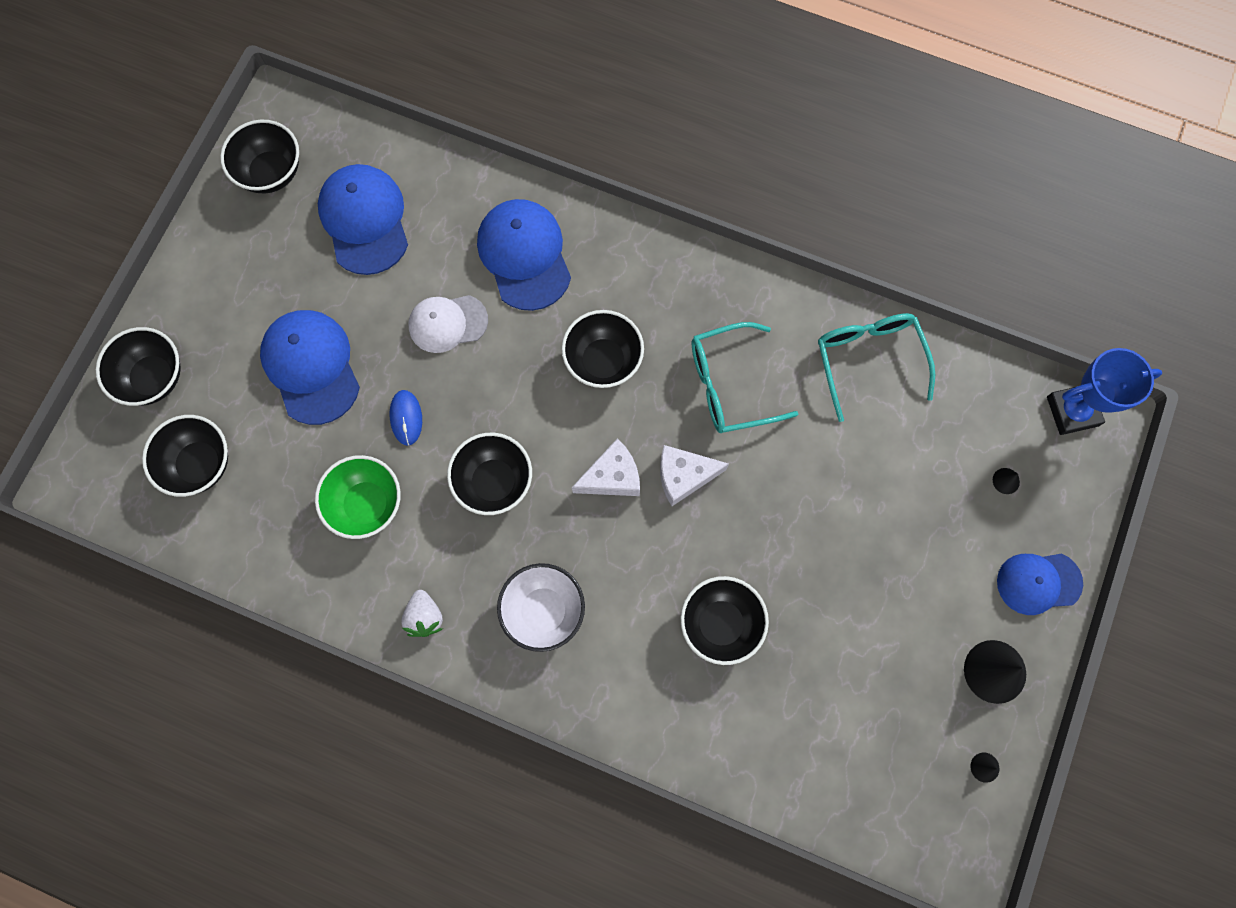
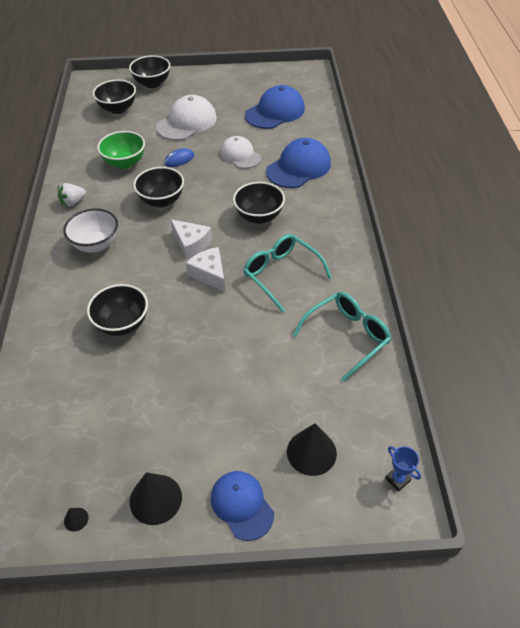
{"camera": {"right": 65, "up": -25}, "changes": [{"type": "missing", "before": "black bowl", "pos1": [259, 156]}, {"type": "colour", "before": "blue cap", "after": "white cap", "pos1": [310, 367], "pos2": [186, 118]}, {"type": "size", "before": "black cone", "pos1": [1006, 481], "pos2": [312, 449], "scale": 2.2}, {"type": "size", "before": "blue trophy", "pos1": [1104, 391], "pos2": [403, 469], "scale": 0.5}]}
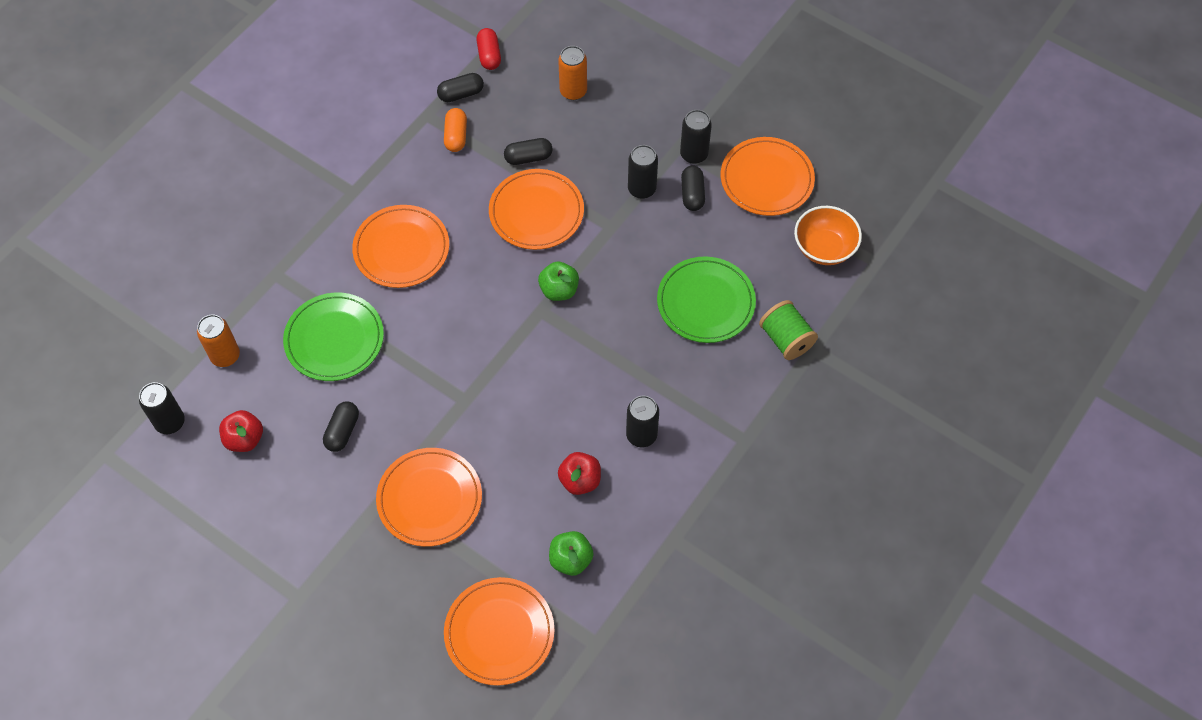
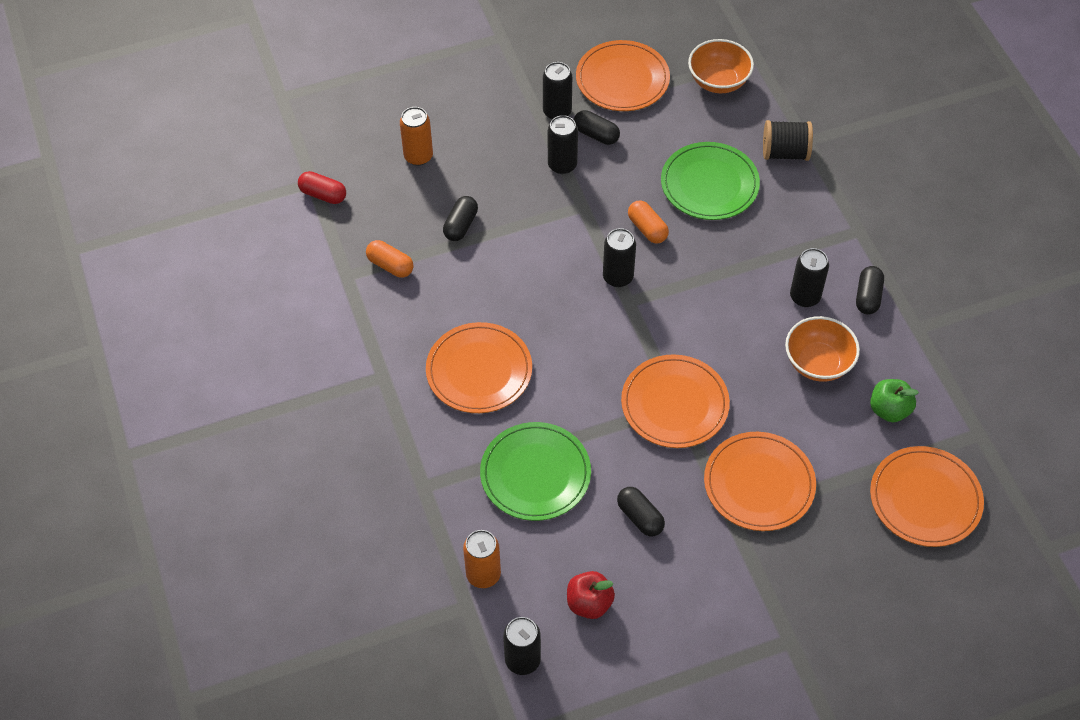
{"camera": {"right": -55, "up": -5}, "changes": [{"type": "appeared", "after": "orange capsule", "pos2": [648, 222]}, {"type": "relocated", "before": "black capsule", "pos1": [460, 87], "pos2": [870, 290]}, {"type": "relocated", "before": "orange plate", "pos1": [536, 209], "pos2": [675, 401]}, {"type": "exchanged", "before": "green apple", "after": "black can", "pos1": [558, 281], "pos2": [619, 257]}, {"type": "exchanged", "before": "red apple", "after": "orange bowl", "pos1": [579, 473], "pos2": [822, 349]}, {"type": "colour", "before": "green spool", "after": "black spool", "pos1": [788, 330], "pos2": [788, 140]}]}
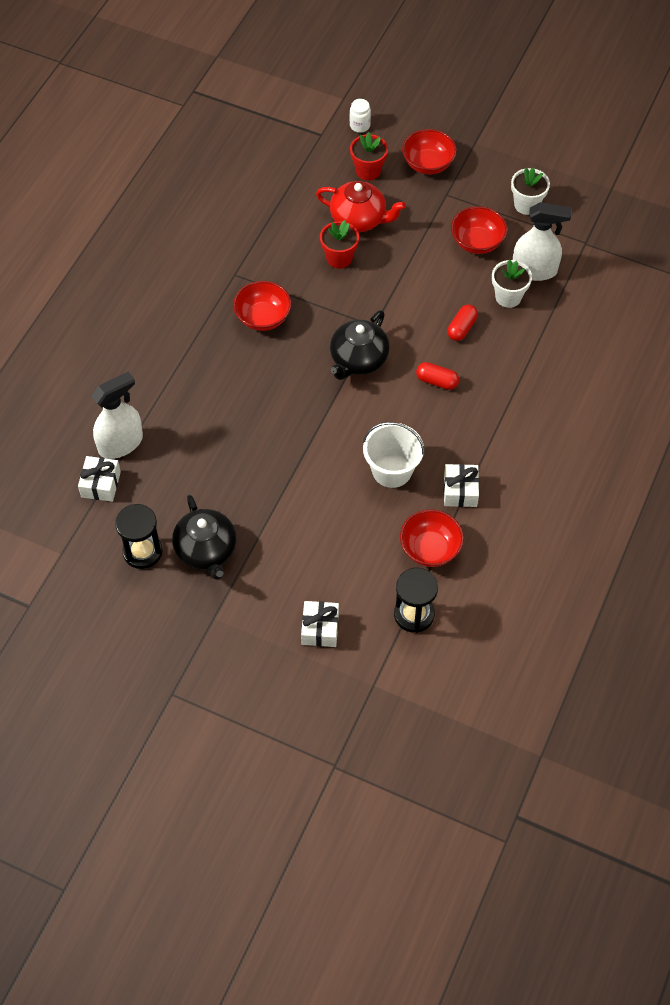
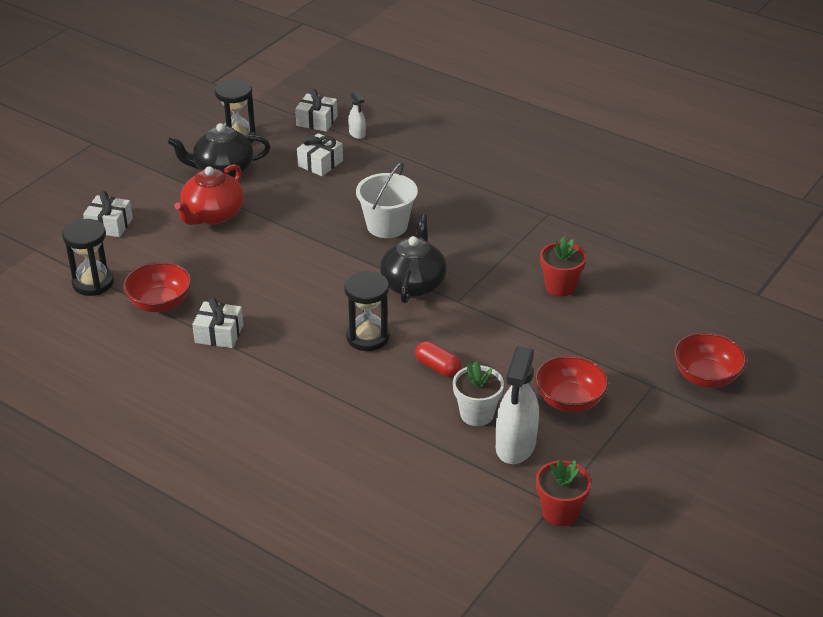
{"camera": {"right": 100, "up": -20}, "changes": [{"type": "missing", "before": "red bowl", "pos1": [262, 306]}, {"type": "missing", "before": "white jar", "pos1": [360, 116]}, {"type": "missing", "before": "white flower pot", "pos1": [530, 191]}, {"type": "appeared", "after": "white gift", "pos2": [320, 154]}, {"type": "relocated", "before": "red teapot", "pos1": [361, 206], "pos2": [209, 194]}, {"type": "relocated", "before": "red flower pot", "pos1": [369, 156], "pos2": [563, 492]}, {"type": "relocated", "before": "white bucket", "pos1": [393, 455], "pos2": [387, 200]}, {"type": "exchanged", "before": "red capsule", "after": "black hourglass", "pos1": [437, 376], "pos2": [367, 311]}, {"type": "spun", "before": "black teapot", "pos1": [360, 345], "pos2": [413, 258], "turn": 60}, {"type": "size", "before": "white spray bottle", "pos1": [117, 415], "pos2": [357, 115], "scale": 0.5}]}
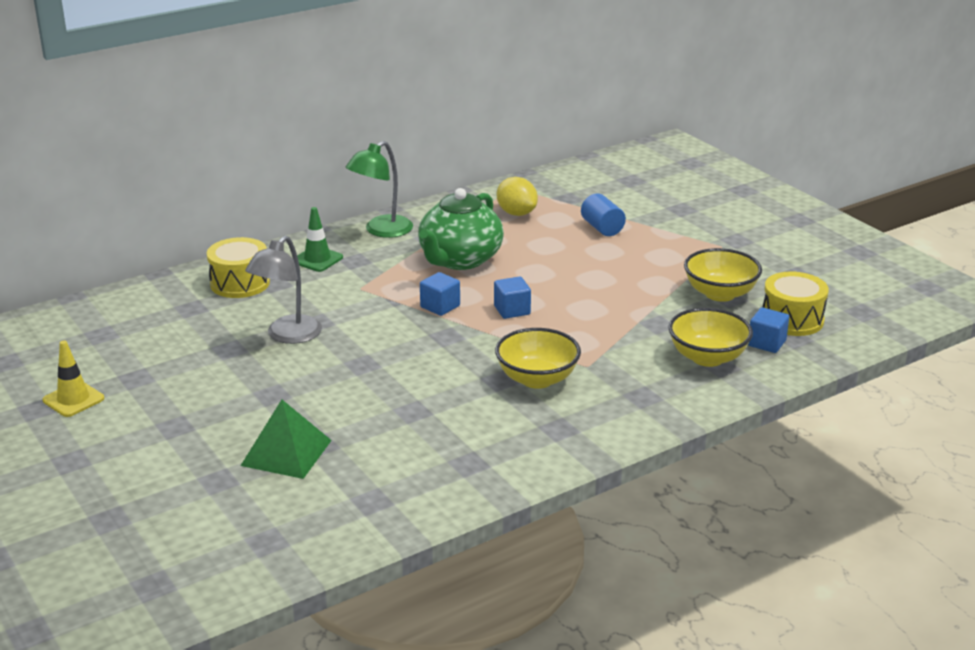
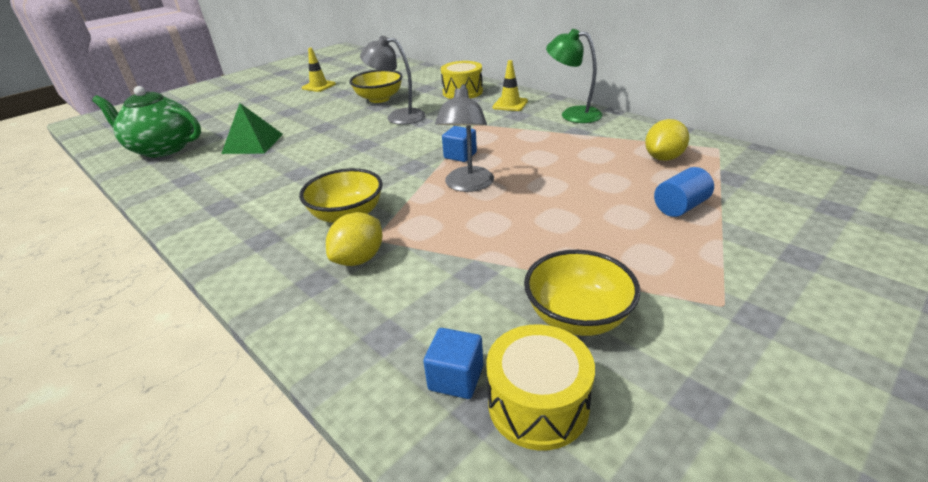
{"camera": {"right": 80, "up": 5}, "changes": [{"type": "appeared", "after": "yellow lemon", "pos2": [354, 239]}, {"type": "relocated", "before": "green teapot", "pos1": [461, 229], "pos2": [146, 121]}, {"type": "relocated", "before": "yellow bowl", "pos1": [710, 337], "pos2": [376, 86]}, {"type": "exchanged", "before": "blue cube", "after": "grey lamp", "pos1": [512, 297], "pos2": [464, 138]}, {"type": "colour", "before": "green traffic cone", "after": "yellow traffic cone", "pos1": [320, 239], "pos2": [510, 85]}]}
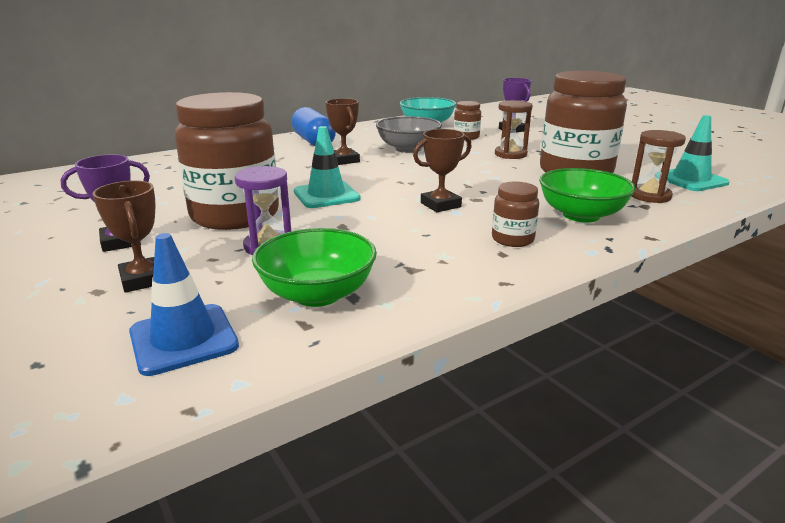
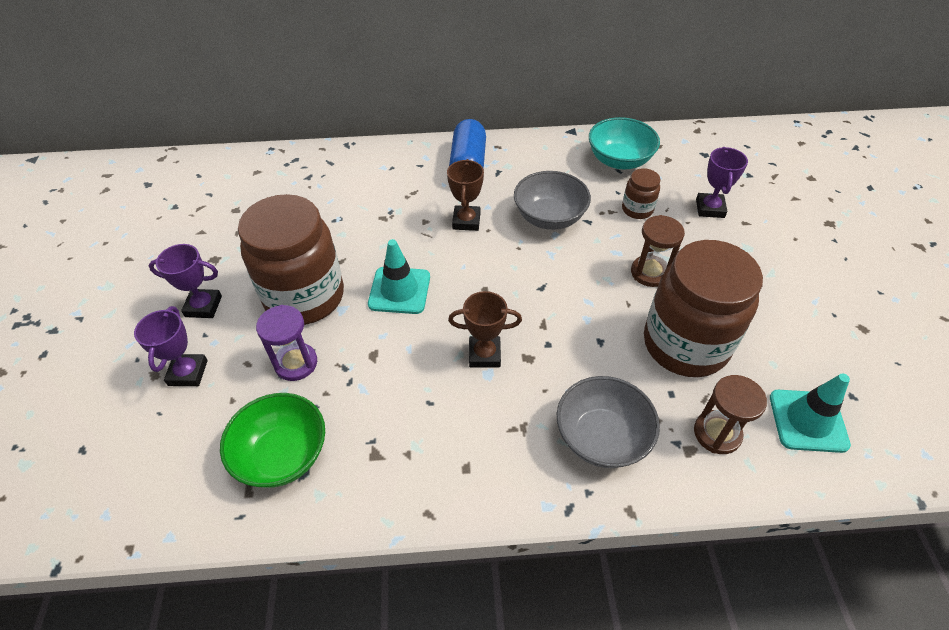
{"camera": {"right": 30, "up": 25}, "changes": [{"type": "missing", "before": "blue traffic cone", "pos1": [184, 304]}, {"type": "missing", "before": "brown jar", "pos1": [515, 214]}, {"type": "colour", "before": "brown trophy", "after": "purple trophy", "pos1": [124, 236], "pos2": [171, 346]}, {"type": "colour", "before": "green bowl", "after": "grey bowl", "pos1": [587, 195], "pos2": [608, 422]}]}
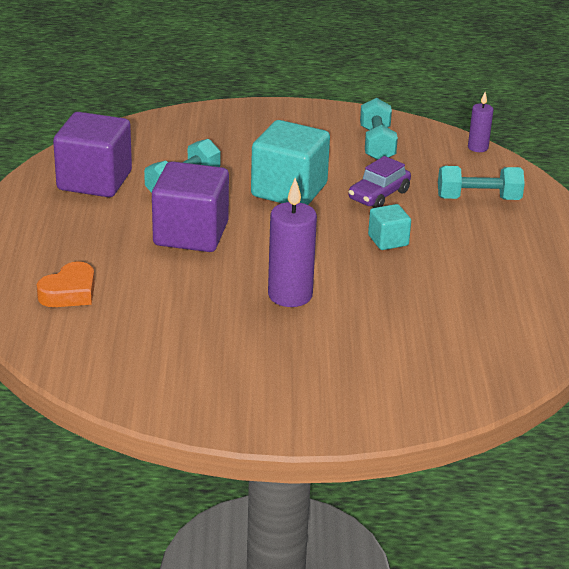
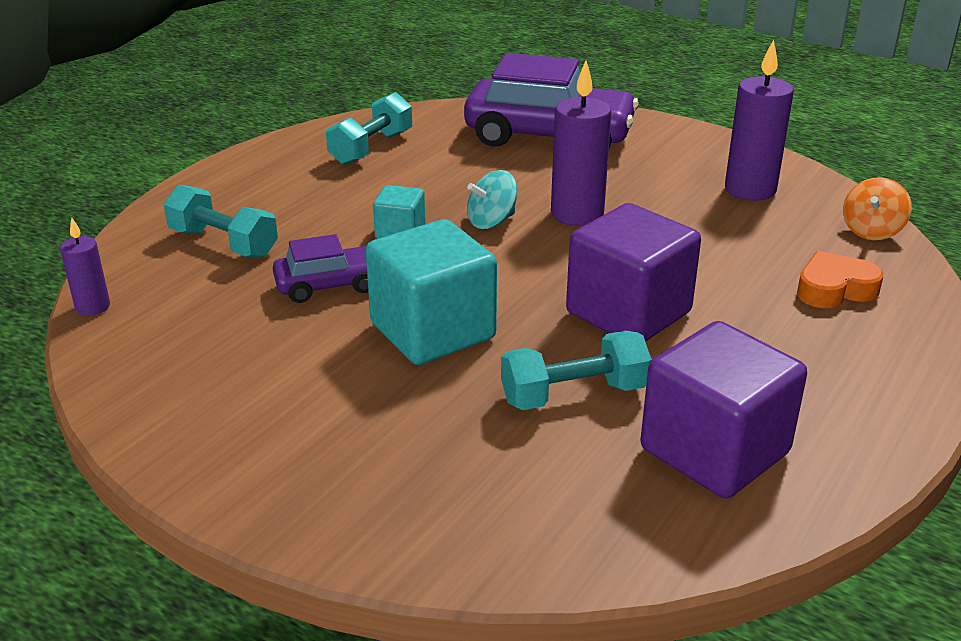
{"camera": {"right": -145, "up": 0}, "changes": [{"type": "appeared", "after": "purple car", "pos2": [551, 100]}, {"type": "appeared", "after": "turquoise spinning top", "pos2": [492, 199]}, {"type": "appeared", "after": "purple candle", "pos2": [759, 120]}, {"type": "appeared", "after": "orange spinning top", "pos2": [877, 208]}, {"type": "relocated", "before": "turquoise dumbbell", "pos1": [379, 129], "pos2": [369, 128]}]}
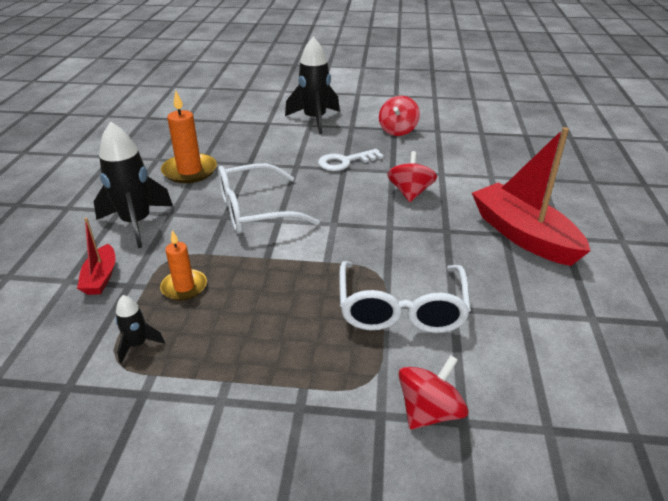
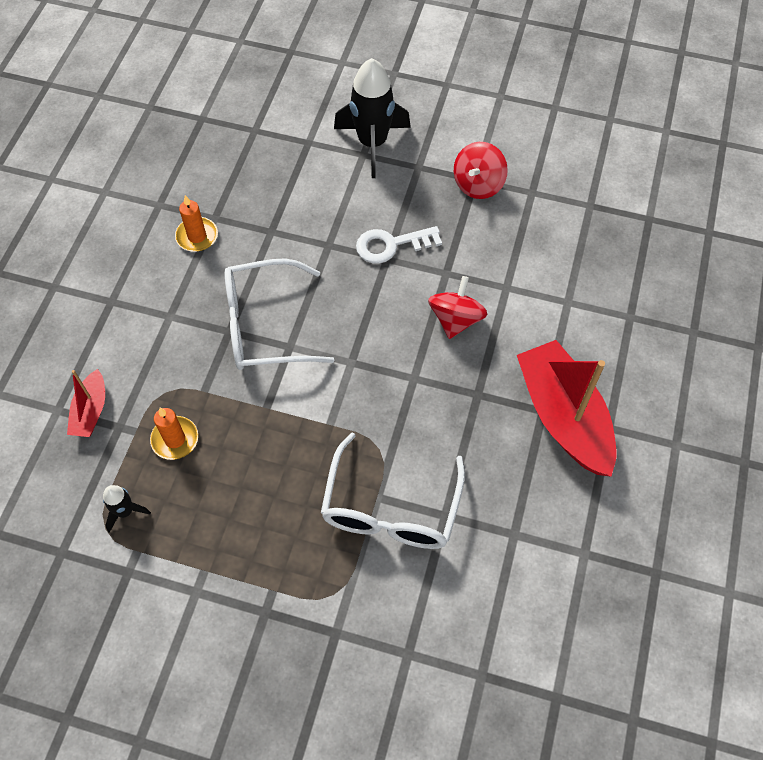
{"camera": {"right": 10, "up": 25}, "changes": [{"type": "missing", "before": "black rocket", "pos1": [133, 185]}, {"type": "missing", "before": "red spinning top", "pos1": [433, 392]}, {"type": "size", "before": "orange candle", "pos1": [189, 136], "pos2": [196, 223], "scale": 0.63}]}
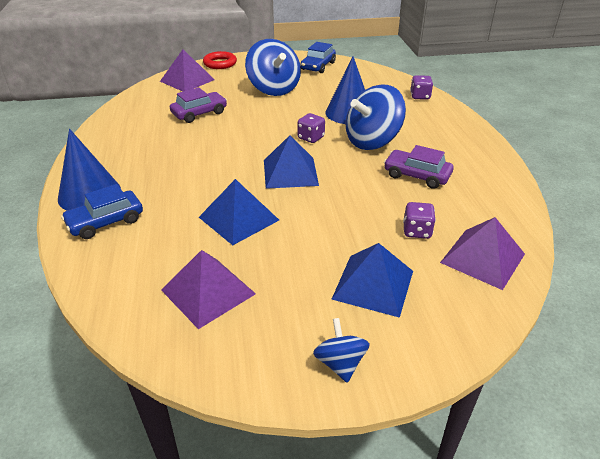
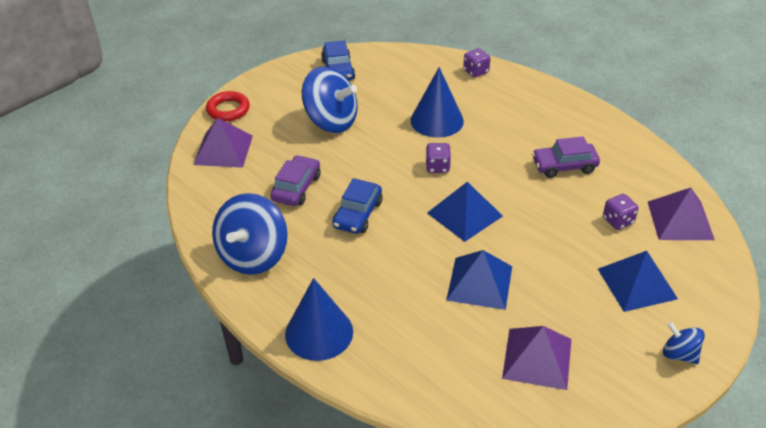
{"camera": {"right": -35, "up": 5}, "changes": [{"type": "relocated", "before": "blue car", "pos1": [102, 211], "pos2": [357, 206]}, {"type": "relocated", "before": "blue spinning top", "pos1": [375, 117], "pos2": [250, 234]}]}
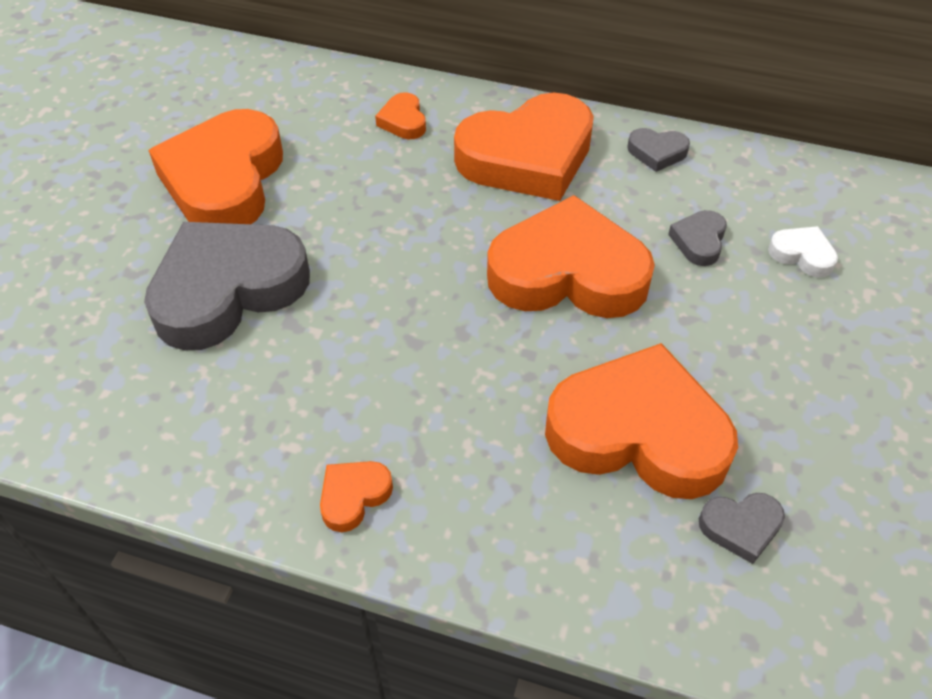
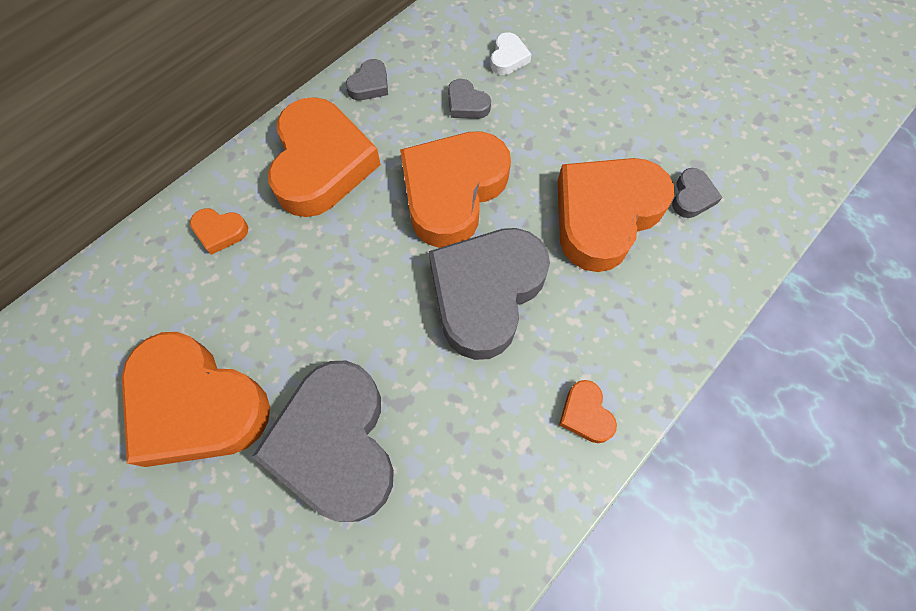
{"camera": {"right": -65, "up": 15}, "changes": [{"type": "appeared", "after": "grey heart", "pos2": [489, 294]}, {"type": "spun", "before": "white heart", "pos1": [803, 251], "pos2": [511, 53], "turn": 135}]}
